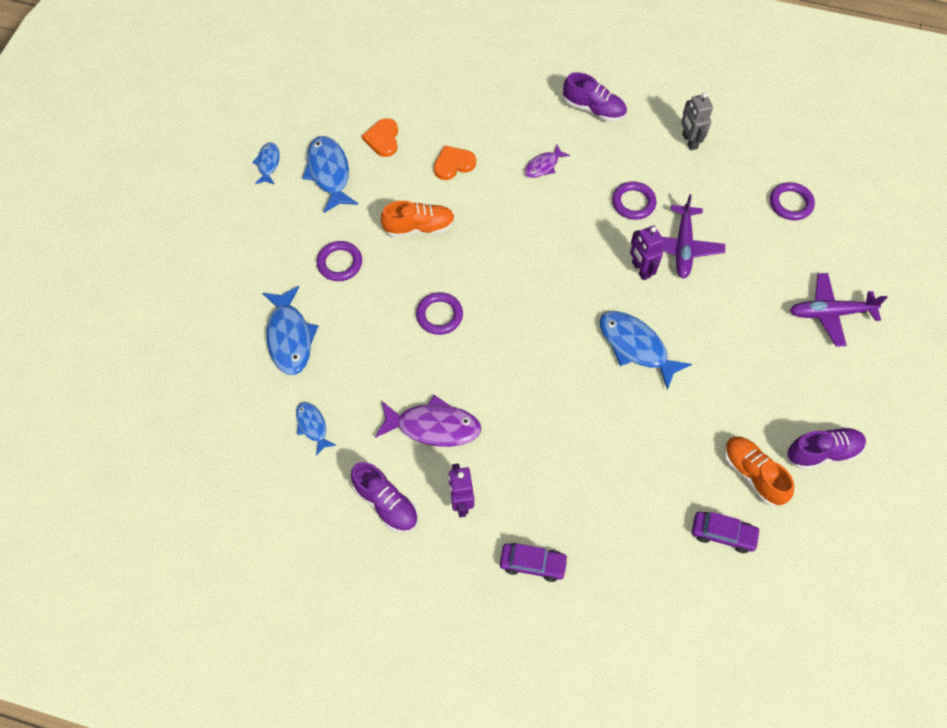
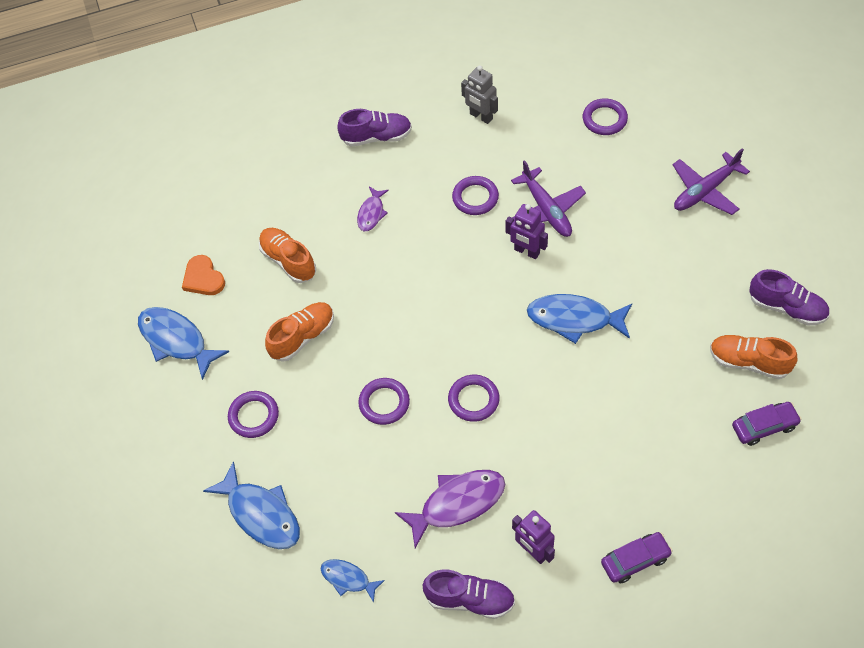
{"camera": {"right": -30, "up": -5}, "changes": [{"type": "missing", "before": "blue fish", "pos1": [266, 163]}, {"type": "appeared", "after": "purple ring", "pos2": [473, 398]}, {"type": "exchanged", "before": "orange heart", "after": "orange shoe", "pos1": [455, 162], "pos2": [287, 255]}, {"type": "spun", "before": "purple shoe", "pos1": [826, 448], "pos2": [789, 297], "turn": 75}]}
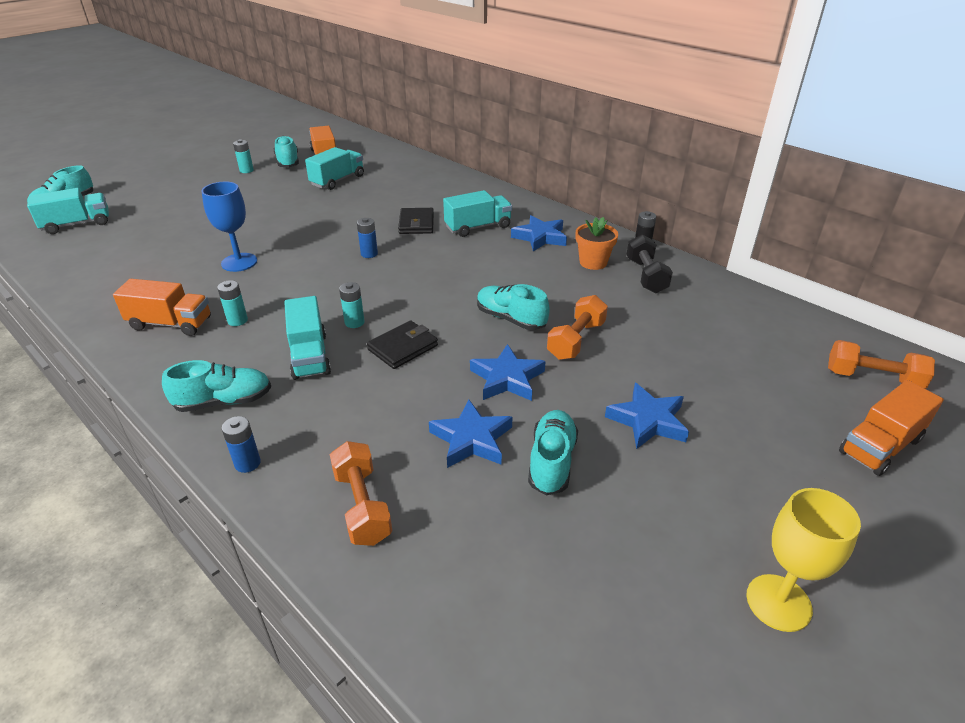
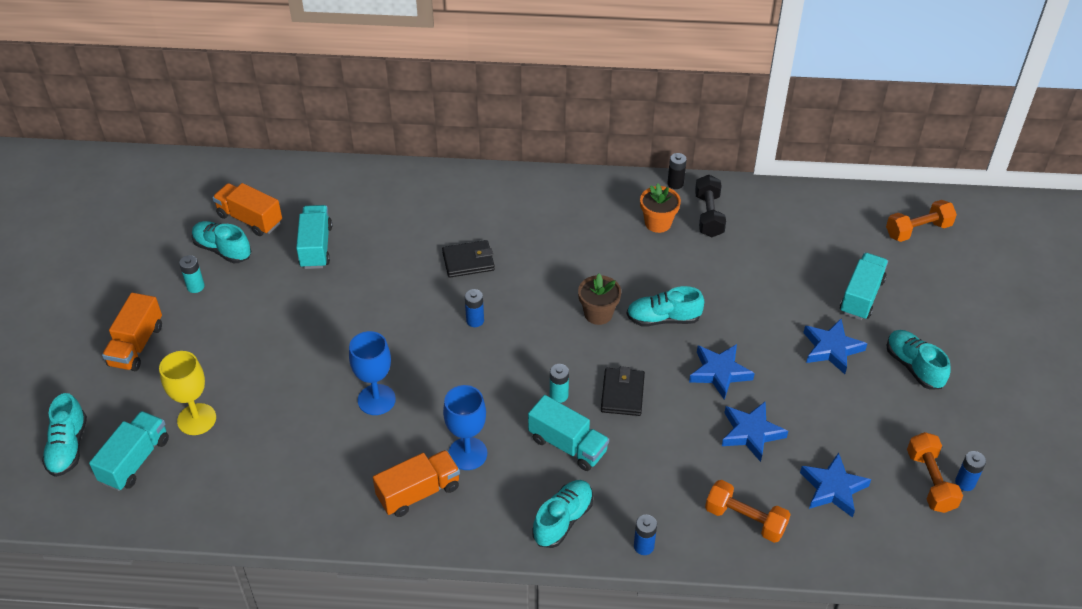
{"camera": {"right": -40, "up": 10}, "changes": [{"type": "appeared", "after": "brown flower pot", "pos2": [599, 299]}, {"type": "appeared", "after": "blue battery", "pos2": [970, 471]}, {"type": "relocated", "before": "turquoise truck", "pos1": [477, 213], "pos2": [864, 286]}, {"type": "relocated", "before": "blue star", "pos1": [539, 233], "pos2": [835, 485]}, {"type": "relocated", "before": "turquoise shoe", "pos1": [553, 452], "pos2": [919, 360]}, {"type": "relocated", "before": "orange dumbbell", "pos1": [577, 327], "pos2": [935, 472]}, {"type": "relocated", "before": "yellow goblet", "pos1": [803, 560], "pos2": [187, 393]}, {"type": "relocated", "before": "orange truck", "pos1": [891, 428], "pos2": [132, 332]}, {"type": "exchanged", "before": "turquoise battery", "after": "blue goblet", "pos1": [232, 303], "pos2": [465, 427]}, {"type": "spun", "before": "black wallet", "pos1": [416, 221], "pos2": [468, 259], "turn": -60}, {"type": "spun", "before": "black dumbbell", "pos1": [649, 263], "pos2": [710, 206], "turn": 45}]}
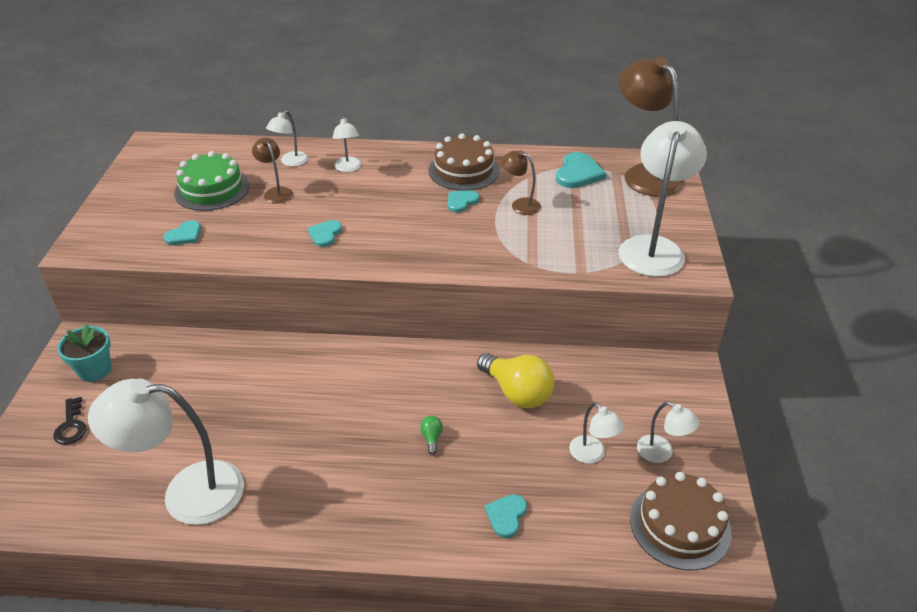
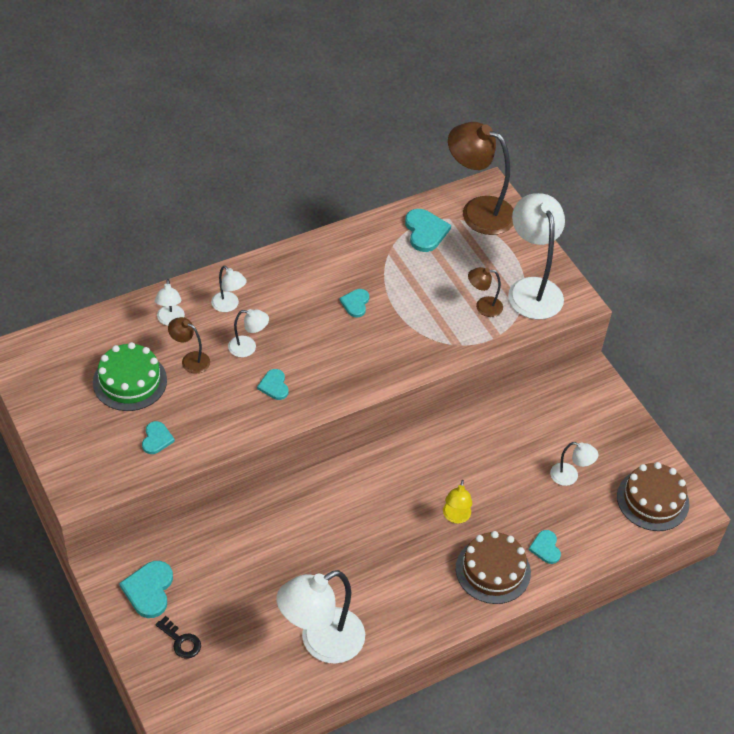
{"camera": {"right": -35, "up": 10}, "changes": [{"type": "missing", "before": "yellow light bulb", "pos1": [515, 380]}, {"type": "relocated", "before": "brown cake", "pos1": [464, 162], "pos2": [493, 567]}, {"type": "relocated", "before": "brown lamp", "pos1": [521, 182], "pos2": [485, 292]}, {"type": "relocated", "before": "white lamp", "pos1": [668, 432], "pos2": [248, 333]}, {"type": "exchanged", "before": "turquoise flower pot", "after": "turquoise heart", "pos1": [84, 353], "pos2": [146, 589]}, {"type": "exchanged", "before": "green light bulb", "after": "yellow lamp", "pos1": [431, 435], "pos2": [457, 502]}]}
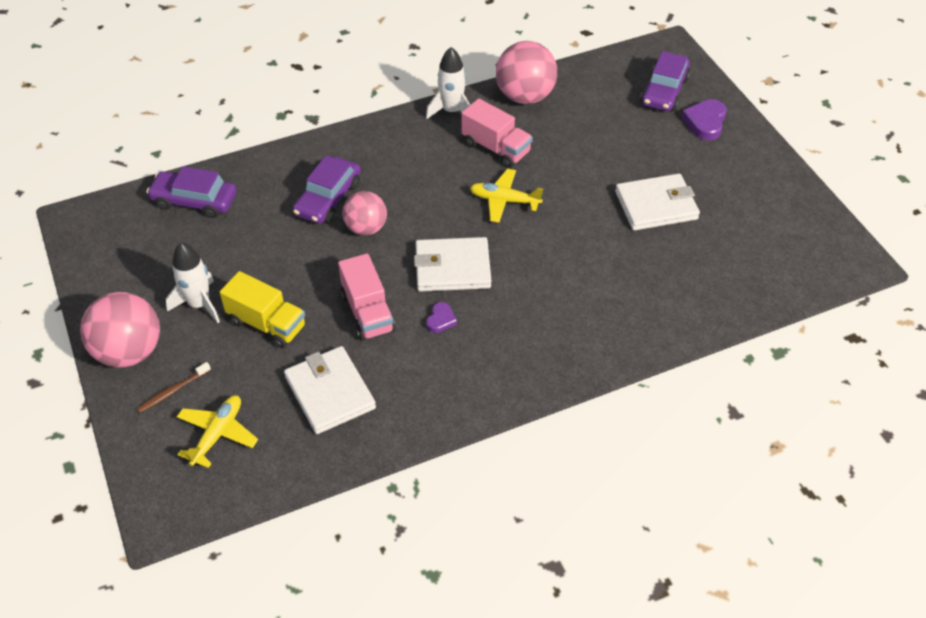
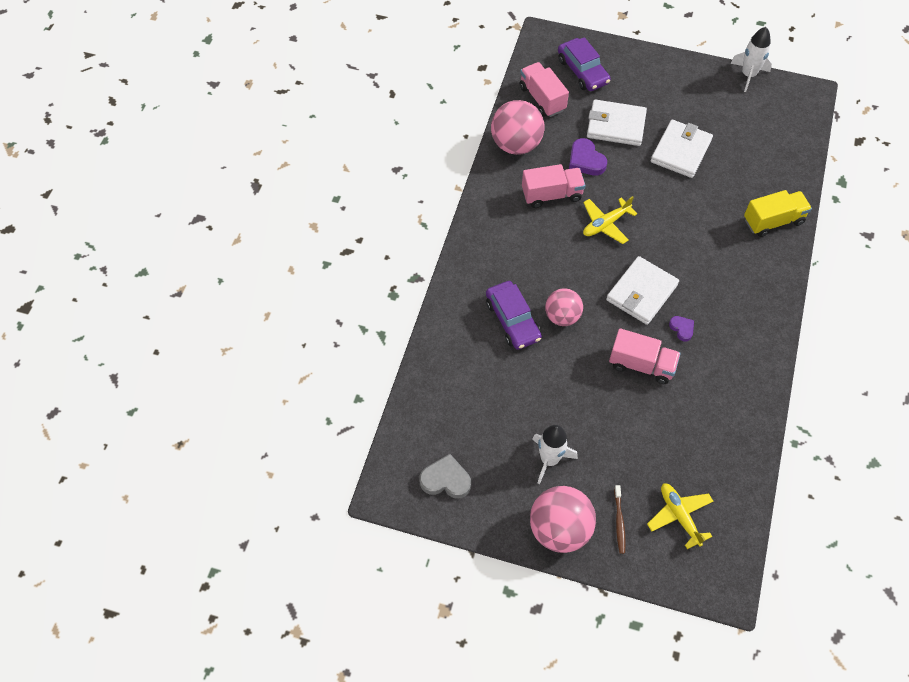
{"camera": {"right": -50, "up": 10}, "changes": [{"type": "missing", "before": "purple car", "pos1": [192, 192]}, {"type": "appeared", "after": "grey heart", "pos2": [445, 476]}, {"type": "appeared", "after": "pink truck", "pos2": [544, 89]}, {"type": "relocated", "before": "yellow truck", "pos1": [263, 309], "pos2": [778, 213]}, {"type": "relocated", "before": "white wallet", "pos1": [330, 390], "pos2": [617, 123]}, {"type": "relocated", "before": "white rocket", "pos1": [448, 83], "pos2": [751, 59]}, {"type": "relocated", "before": "purple heart", "pos1": [704, 120], "pos2": [588, 157]}]}
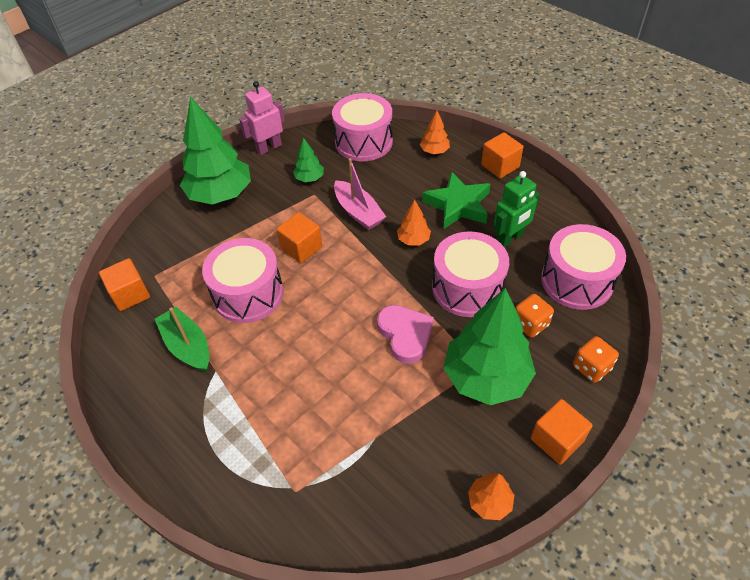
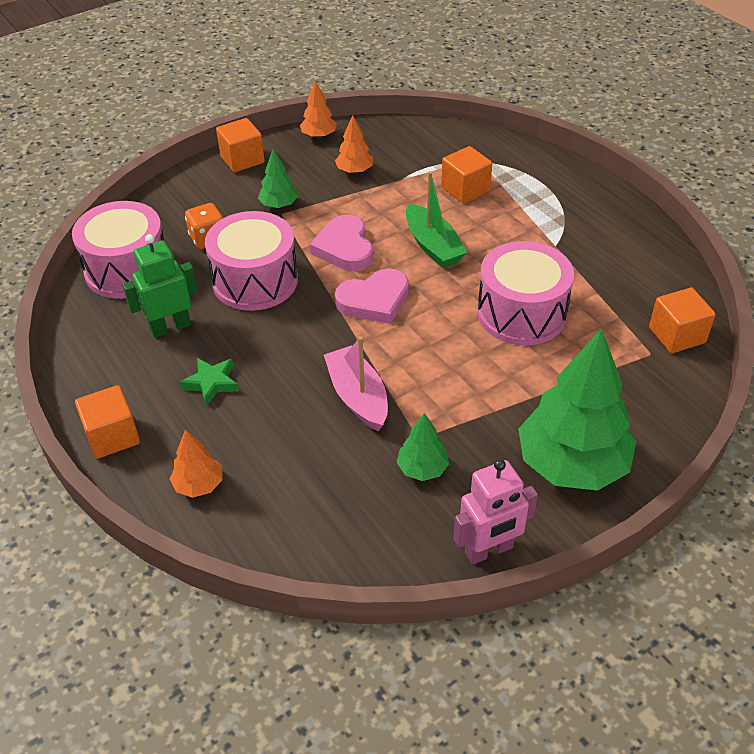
{"camera": {"right": -170, "up": -5}, "changes": [{"type": "missing", "before": "pink drum", "pos1": [362, 127]}, {"type": "missing", "before": "orange dice", "pos1": [596, 359]}, {"type": "appeared", "after": "pink heart", "pos2": [372, 296]}, {"type": "relocated", "before": "green boat", "pos1": [182, 339], "pos2": [437, 219]}, {"type": "relocated", "before": "orange cube", "pos1": [299, 237], "pos2": [466, 175]}, {"type": "relocated", "before": "orange tree", "pos1": [414, 222], "pos2": [354, 144]}, {"type": "size", "before": "green star", "pos1": [456, 200], "pos2": [209, 382], "scale": 0.57}, {"type": "size", "before": "green tree", "pos1": [489, 346], "pos2": [278, 178], "scale": 0.45}]}
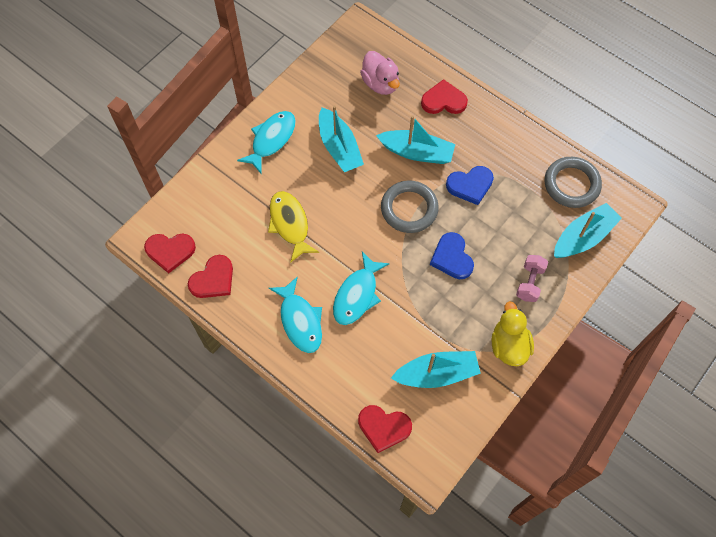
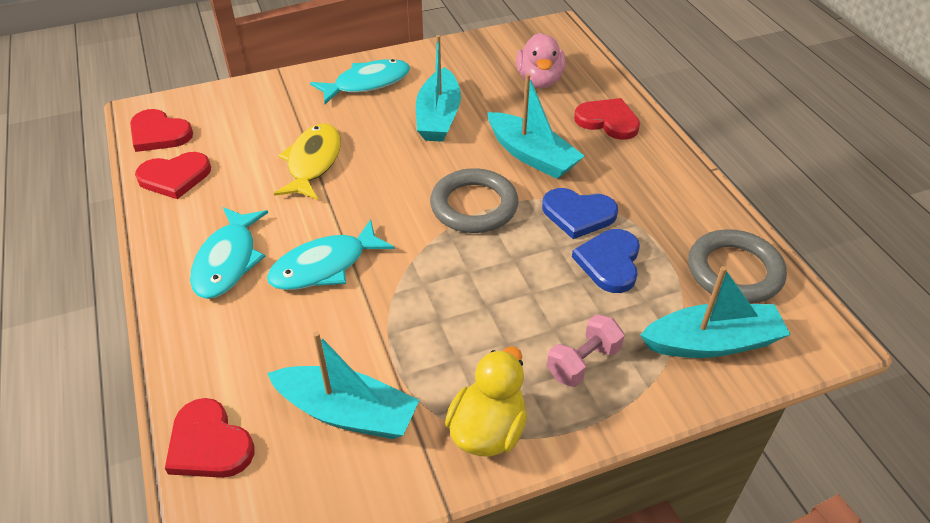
{"camera": {"right": 30, "up": -20}, "changes": [{"type": "relocated", "before": "blue heart", "pos1": [452, 255], "pos2": [606, 261]}]}
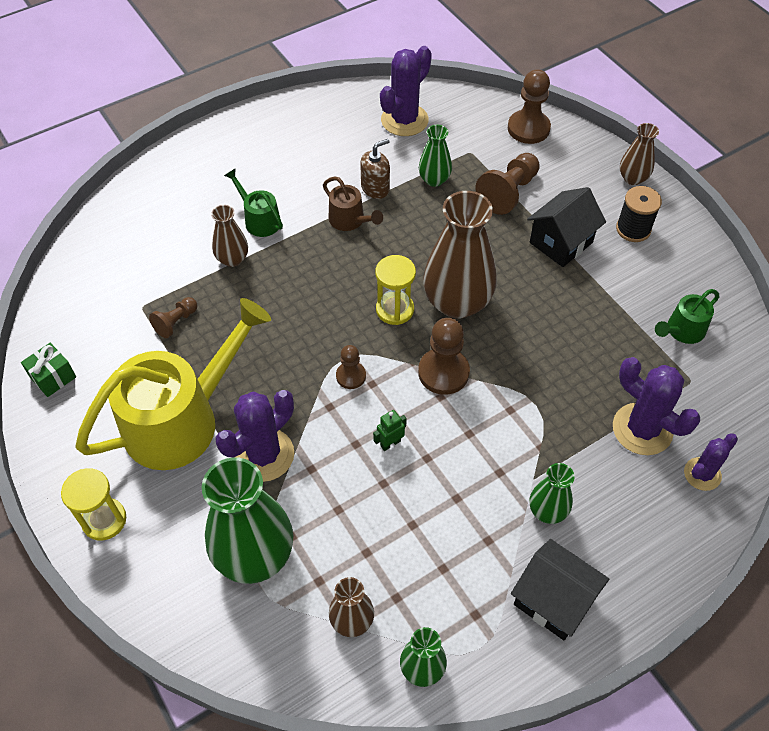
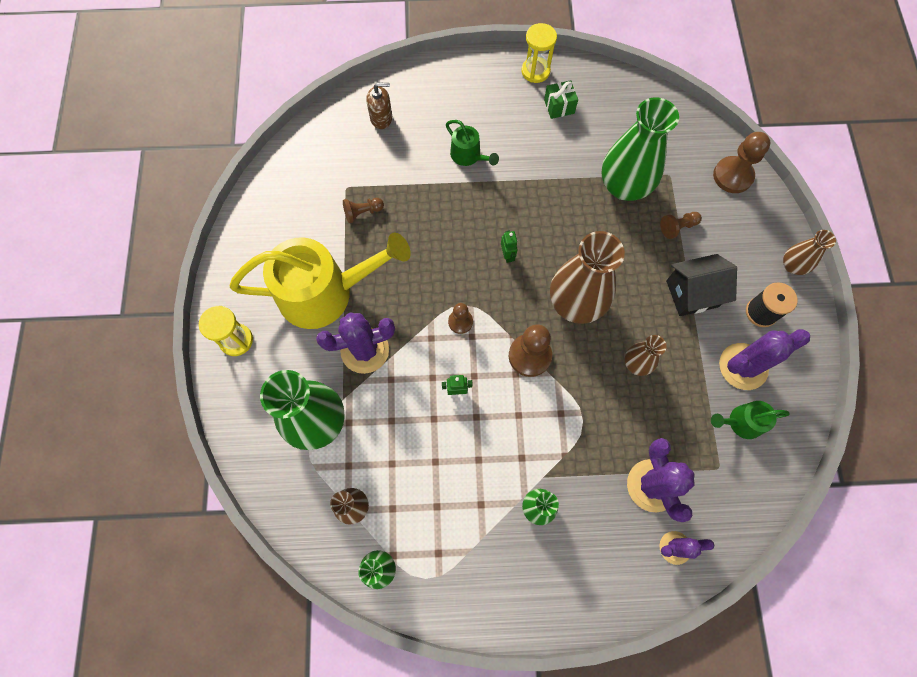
{"camera": {"right": 30, "up": 15}, "changes": [{"type": "missing", "before": "brown watering can", "pos1": [353, 204]}, {"type": "missing", "before": "black house", "pos1": [560, 589]}, {"type": "appeared", "after": "green robot", "pos2": [509, 247]}, {"type": "relocated", "before": "green gift", "pos1": [48, 370], "pos2": [561, 99]}, {"type": "relocated", "before": "brown vase", "pos1": [229, 236], "pos2": [646, 355]}, {"type": "relocated", "before": "brown soap dispenser", "pos1": [375, 169], "pos2": [379, 105]}, {"type": "relocated", "before": "yellow hourglass", "pos1": [396, 290], "pos2": [539, 53]}, {"type": "relocated", "before": "purple cactus", "pos1": [406, 91], "pos2": [764, 359]}, {"type": "spun", "before": "green watering can", "pos1": [253, 202], "pos2": [472, 143], "turn": 150}, {"type": "size", "before": "green vase", "pos1": [435, 155], "pos2": [640, 149], "scale": 1.96}, {"type": "size", "before": "brown pawn", "pos1": [508, 184], "pos2": [681, 225], "scale": 0.59}]}
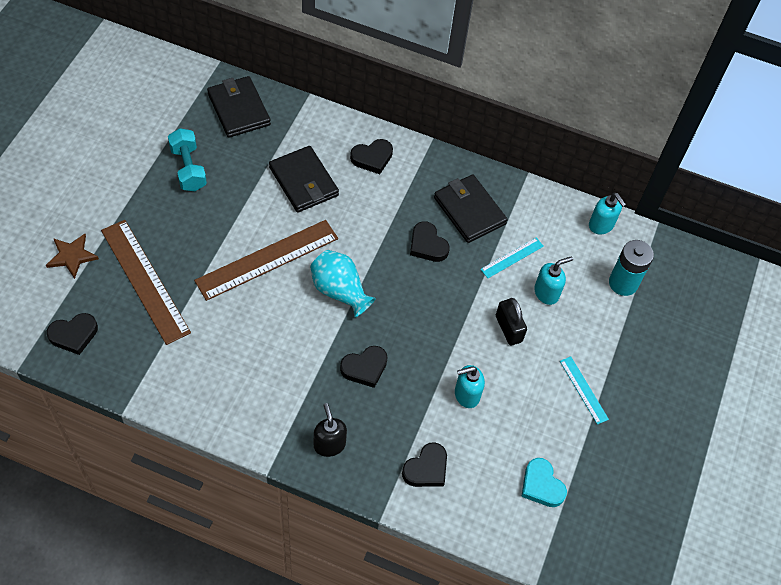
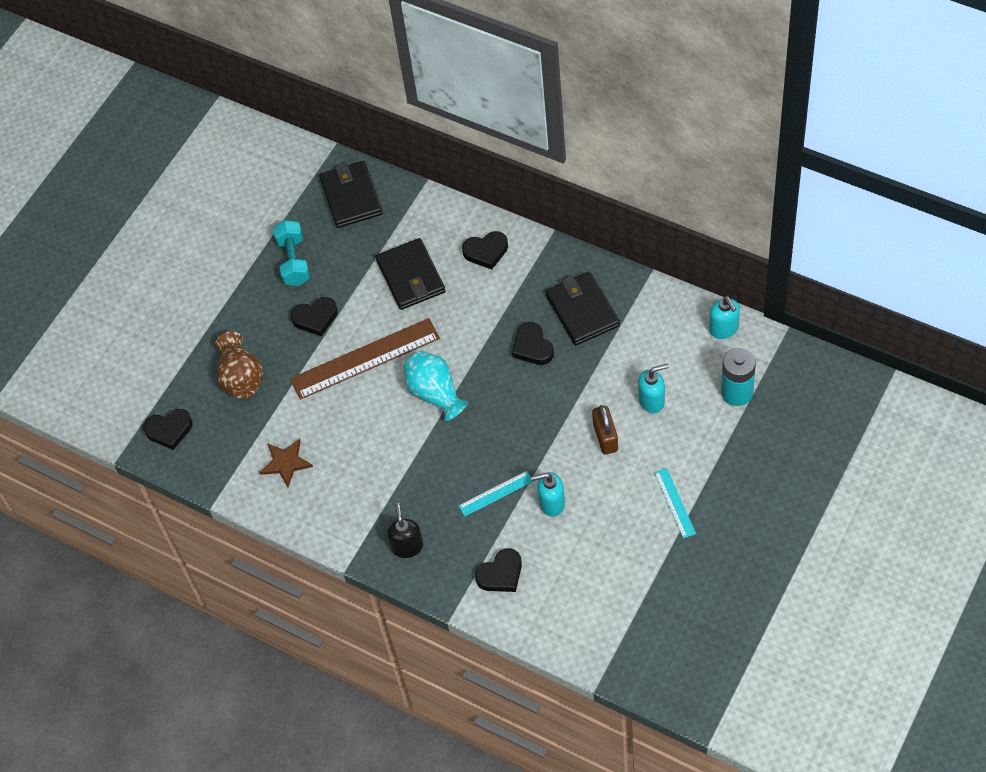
{"camera": {"right": 20, "up": 0}, "changes": [{"type": "missing", "before": "turquoise heart", "pos1": [544, 482]}, {"type": "relocated", "before": "brown star", "pos1": [72, 256], "pos2": [286, 463]}, {"type": "relocated", "before": "black heart", "pos1": [364, 367], "pos2": [314, 316]}, {"type": "relocated", "before": "turquoise ruler", "pos1": [512, 258], "pos2": [496, 493]}, {"type": "exchanged", "before": "brown ruler", "after": "brown vase", "pos1": [146, 282], "pos2": [239, 365]}, {"type": "colour", "before": "black padlock", "after": "brown padlock", "pos1": [511, 322], "pos2": [605, 430]}]}
